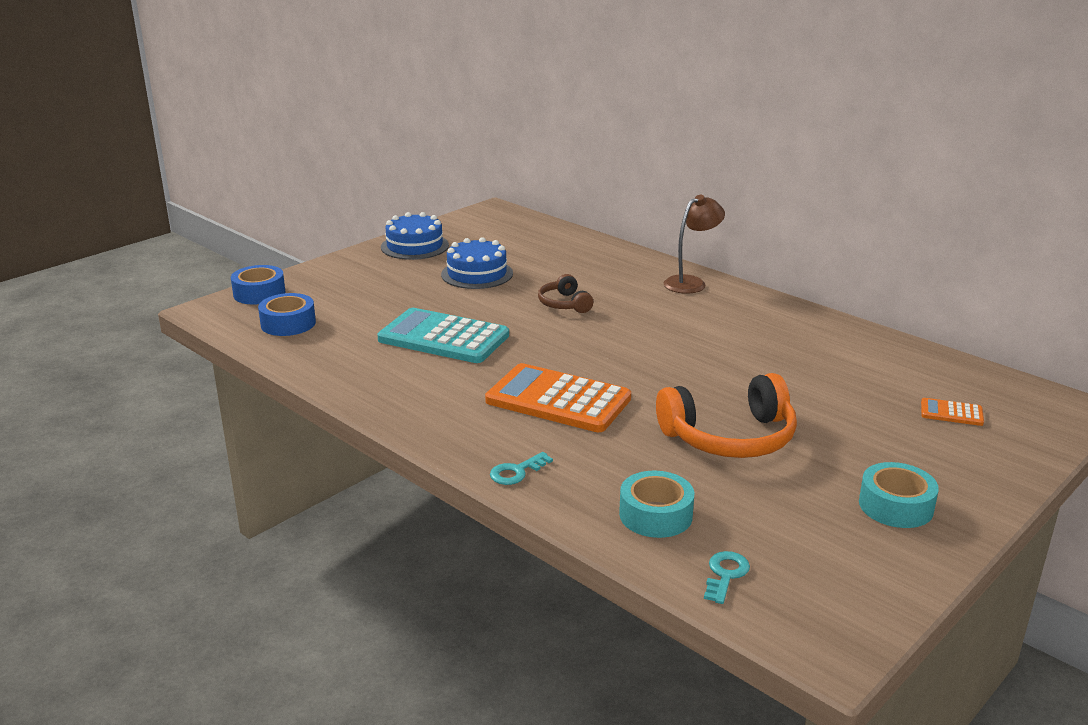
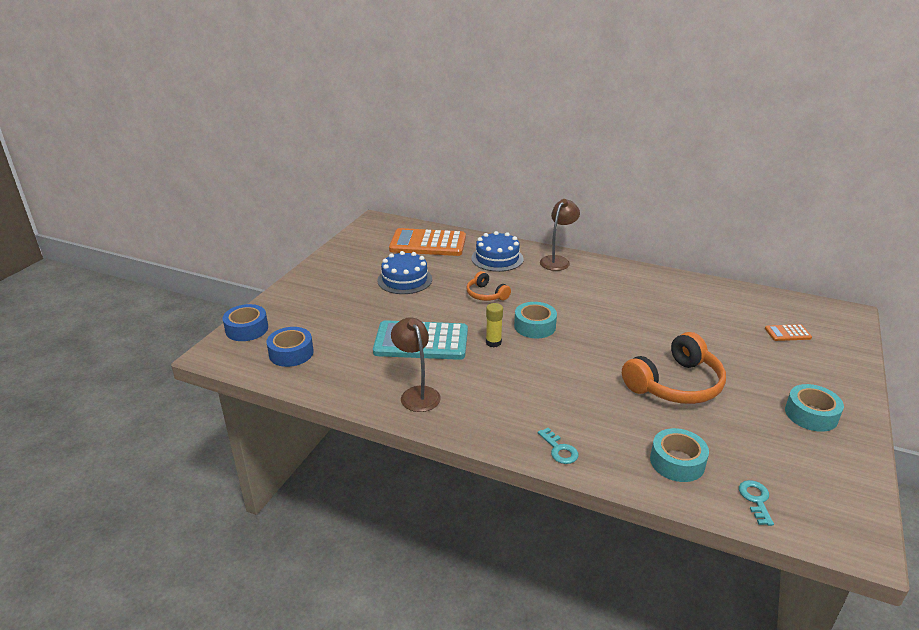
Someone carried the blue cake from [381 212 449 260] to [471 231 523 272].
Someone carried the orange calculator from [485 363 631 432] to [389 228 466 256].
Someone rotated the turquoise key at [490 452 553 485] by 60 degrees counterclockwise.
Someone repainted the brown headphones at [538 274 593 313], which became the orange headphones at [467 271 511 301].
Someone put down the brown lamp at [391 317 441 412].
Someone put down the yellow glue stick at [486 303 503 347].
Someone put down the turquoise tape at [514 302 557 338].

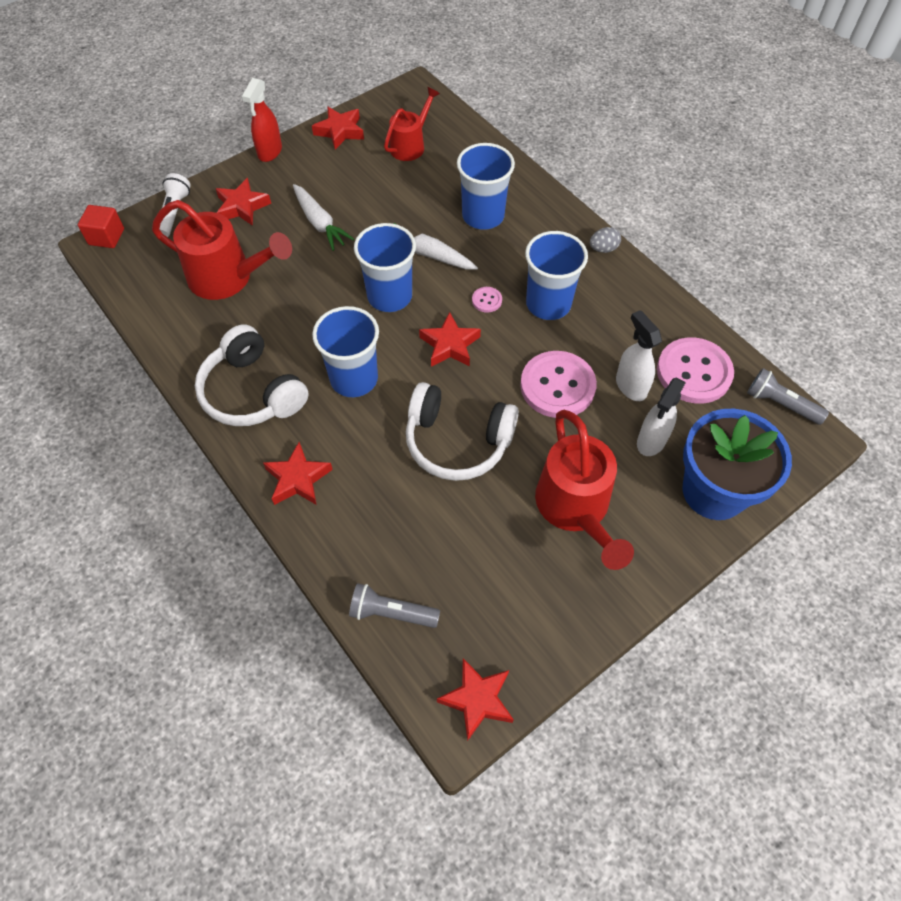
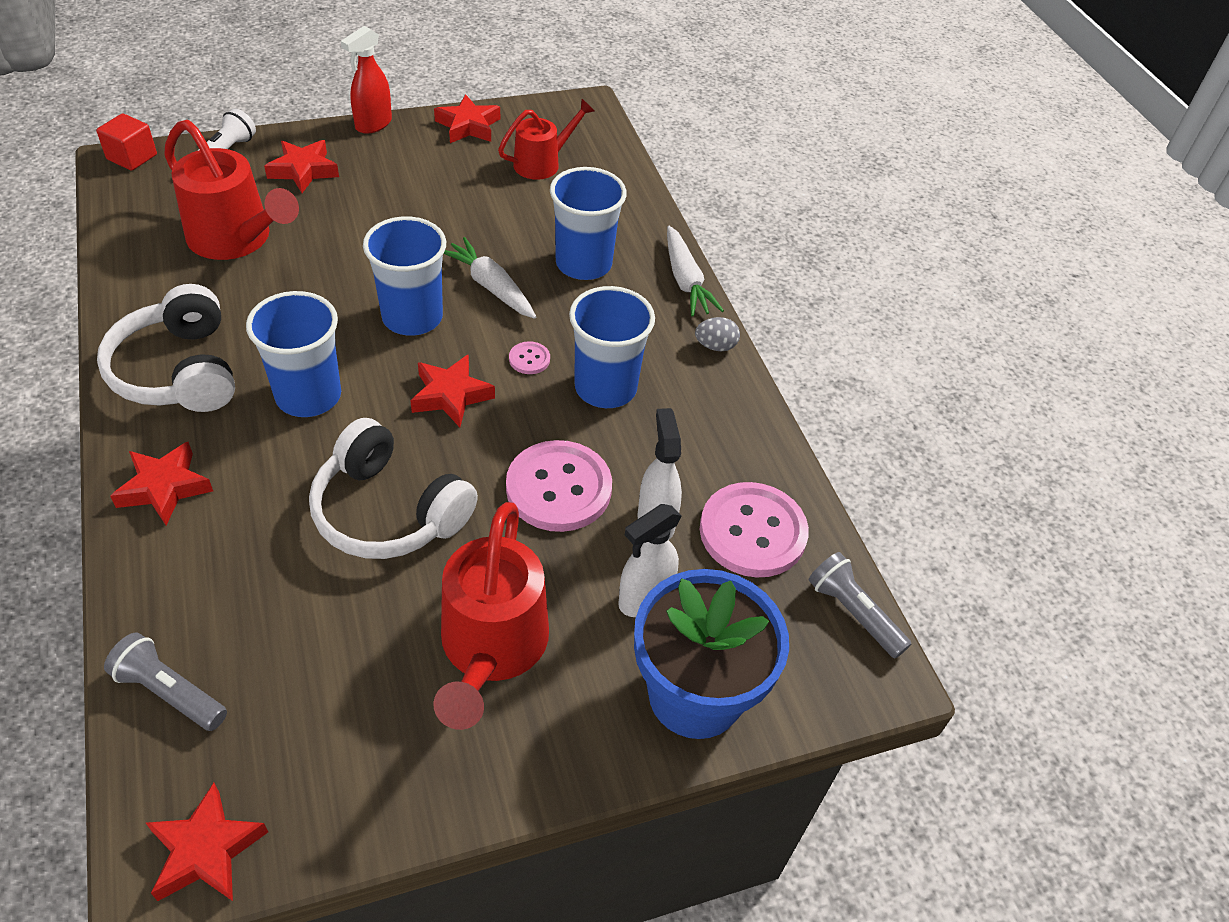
Someone carried the white carrot from [293 184 354 251] to [667 226 724 317].

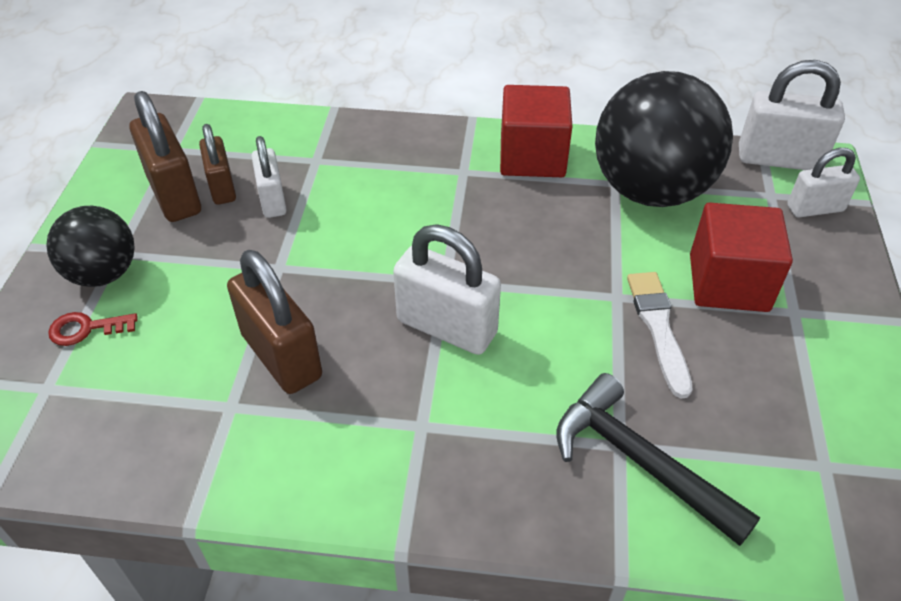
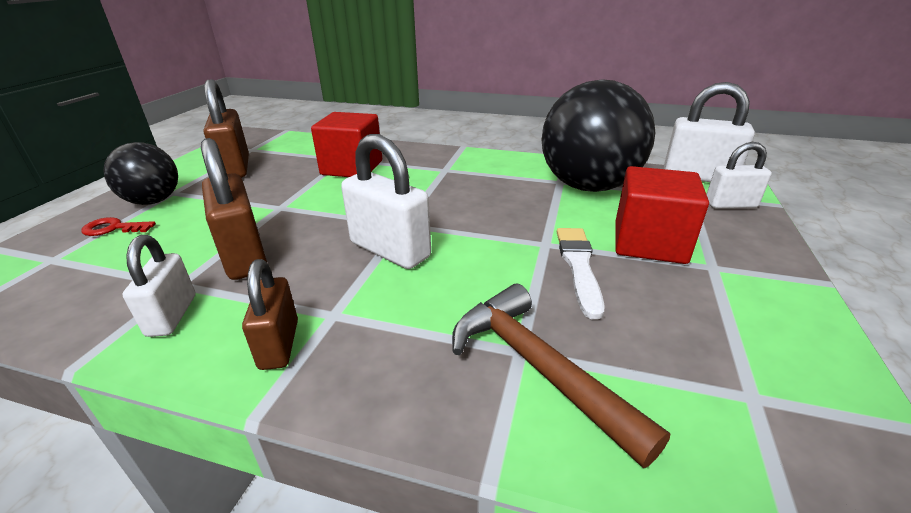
Someone carried the brown padlock from [199 124 236 205] to [242 259 298 370].
Someone carried the white padlock from [251 136 287 218] to [122 235 195 337].
Someone carried the red cube from [500 85 572 177] to [311 112 382 177].
Someone repainted the black hammer at [556 373 760 546], which became the brown hammer at [452 284 670 468].

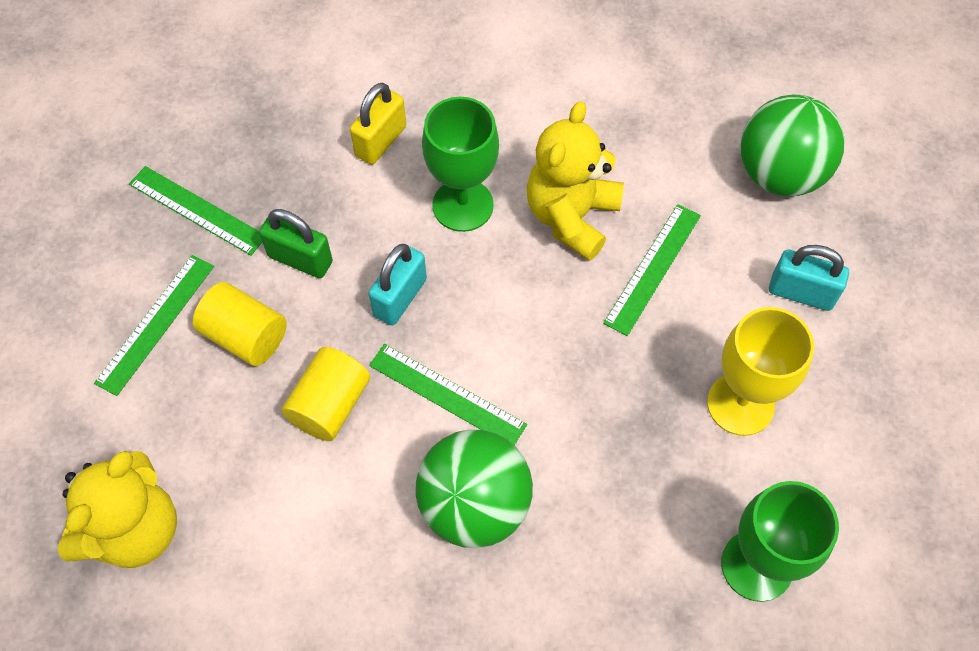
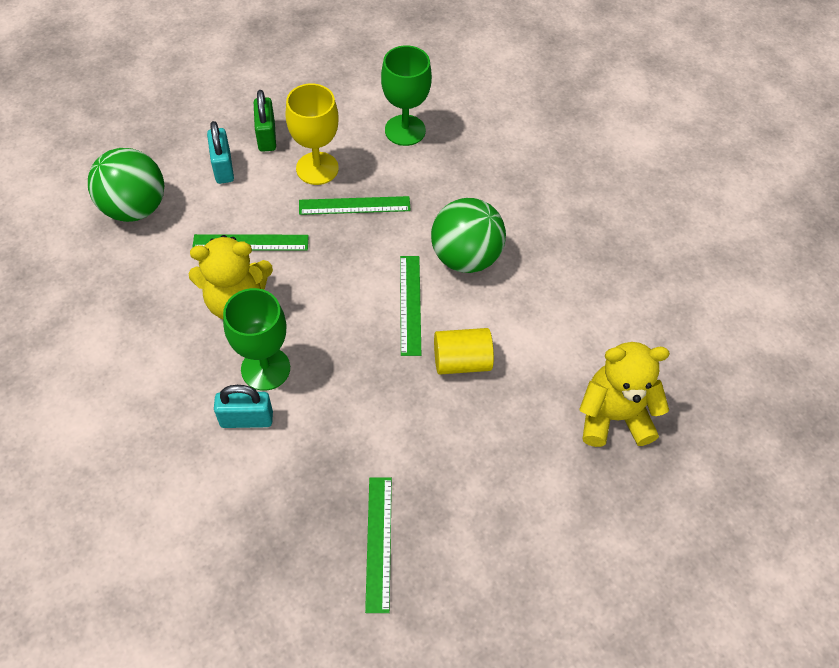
Someone carried the green ruler from [94 255 214 396] to [299 196 411 215].
Someone took away the yellow cylinder at [193 282 287 366].
Someone carried the green padlock from [259 209 333 278] to [254 90 276 152].
Someone took away the yellow padlock at [350 83 406 165].
Someone carried the turquoise padlock from [369 244 427 326] to [214 385 273 428].

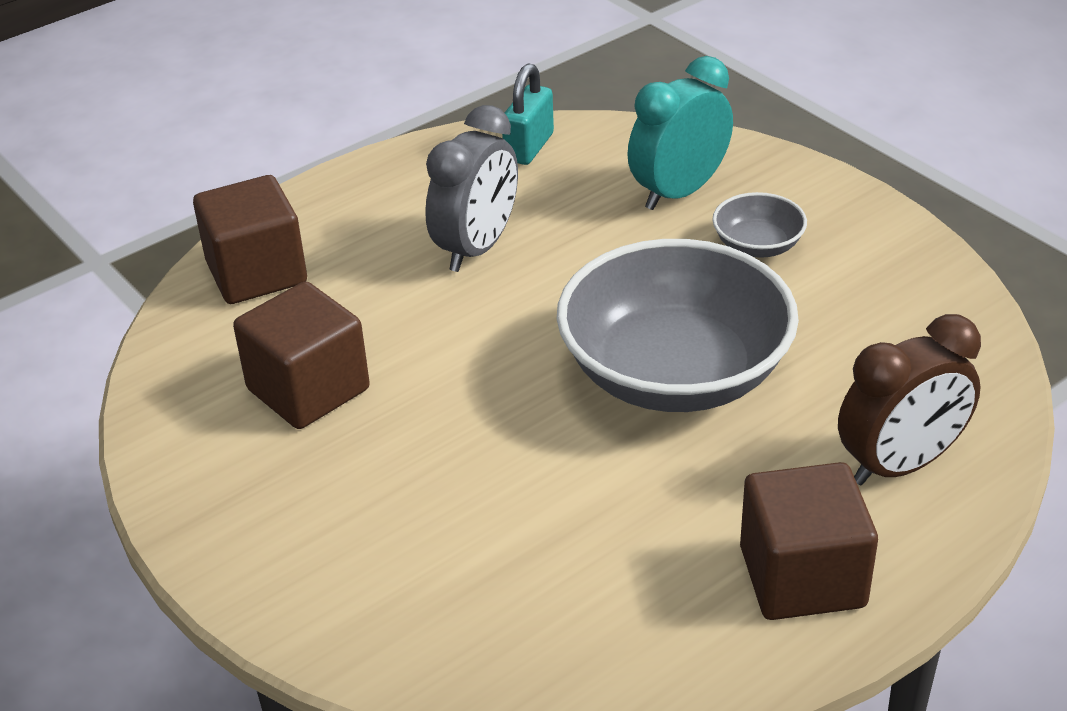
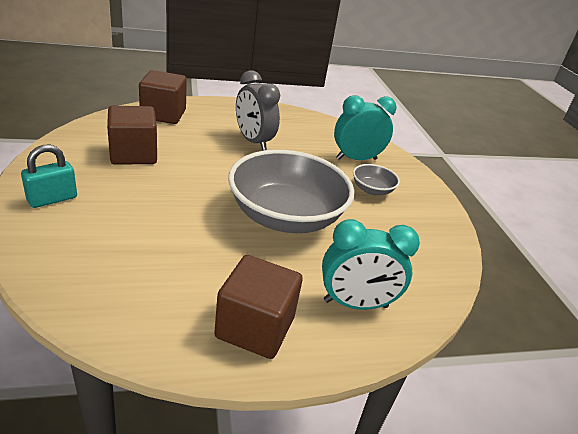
Someone rotated the grey clock at [425 105 518 272] by 90 degrees clockwise.
Someone carried the turquoise padlock from [502 63 554 165] to [21 145 77 208].
Someone repainted the brown clock at [838 314 981 485], which became the turquoise clock at [322 219 420 310].

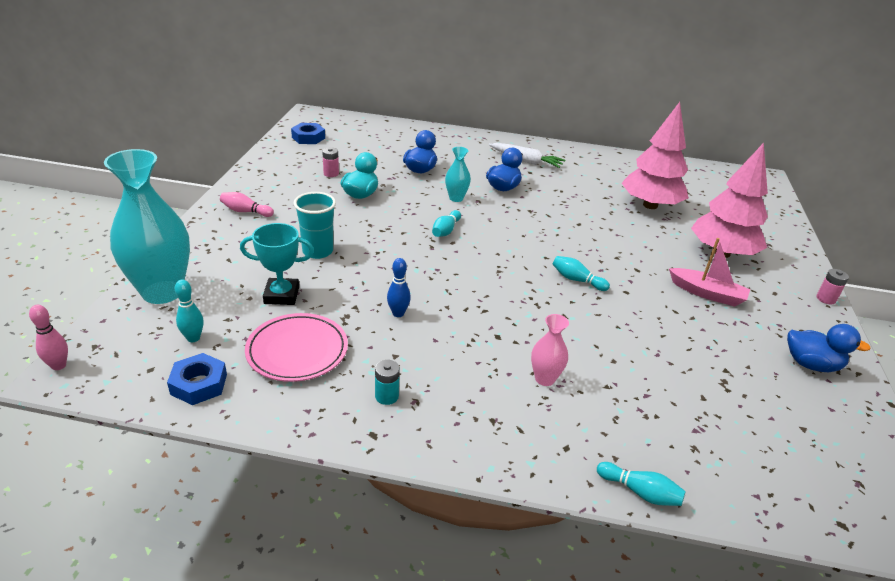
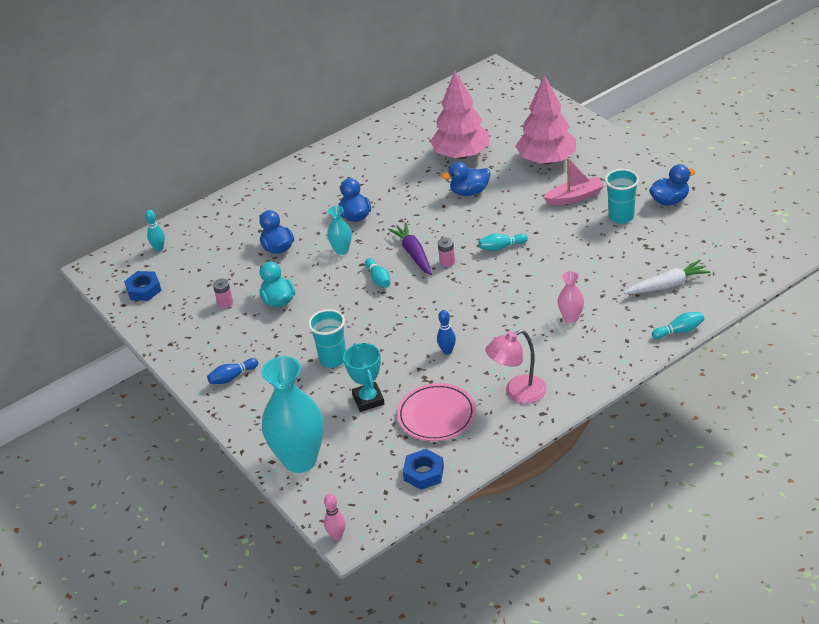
Someone carried the turquoise bowling pin from [175 280 204 342] to [145 210 165 251].
Someone repainted the pink bowling pin at [220 192 274 217], which became the blue bowling pin at [207 358 258 384].
Someone rotated the turquoise trophy at [240 223 314 305] by 60 degrees counterclockwise.
Someone swapped the turquoise battery at [375 360 400 405] for the pink lamp at [486 330 547 404].
Someone carried the white carrot from [489 143 565 168] to [624 260 711 294].
Someone carried the pink battery from [816 269 849 304] to [438 237 455 267].
Someone put down the purple carrot at [388 223 432 275].
Someone put down the blue duck at [442 162 490 196].
Someone put down the turquoise cup at [605 169 639 223].

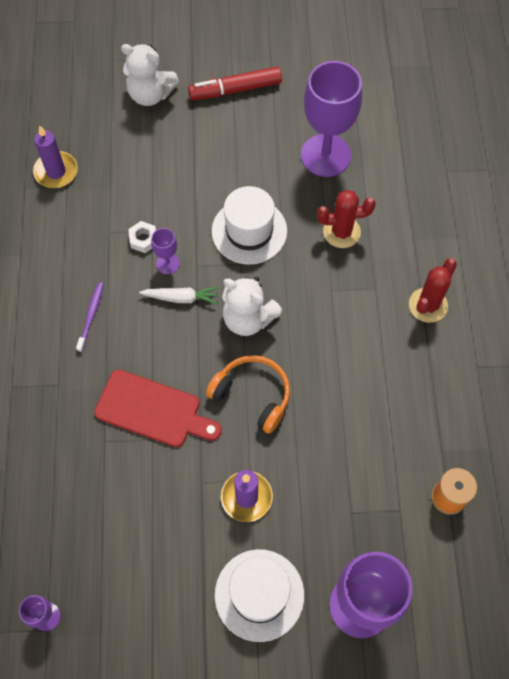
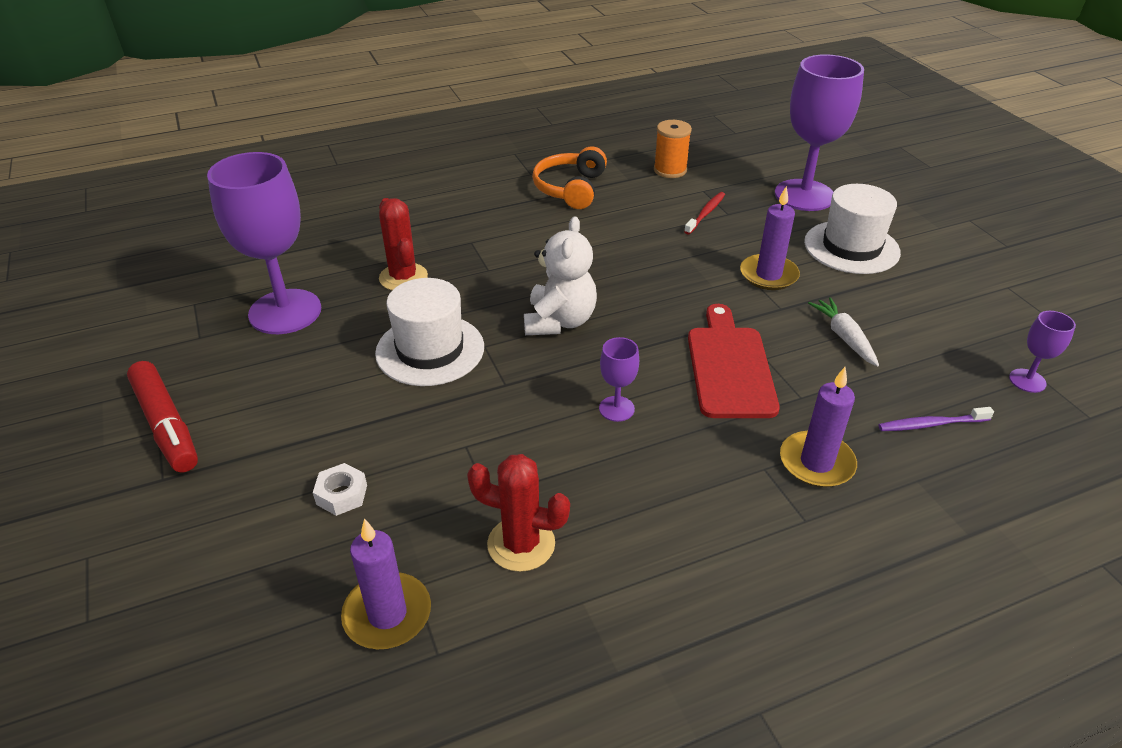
Someone carried the purple toothbrush from [76 282 104 352] to [879 407 994 431].
Someone took away the white teddy bear at [121 44 179 106].
Someone carried the white nut from [128 221 156 253] to [313 463 367 516].
Someone carried the white carrot from [139 287 220 305] to [808 297 879 367].
Someone carried the purple goblet from [151 228 180 274] to [599 337 639 422].
Someone carried the orange headphones from [206 355 290 434] to [532 147 607 209].
Someone carried the red cactus from [409 258 457 323] to [467 454 570 572].
Someone put down the red toothbrush at [684 192 725 234].
Someone put down the purple candle at [780 367 857 487].

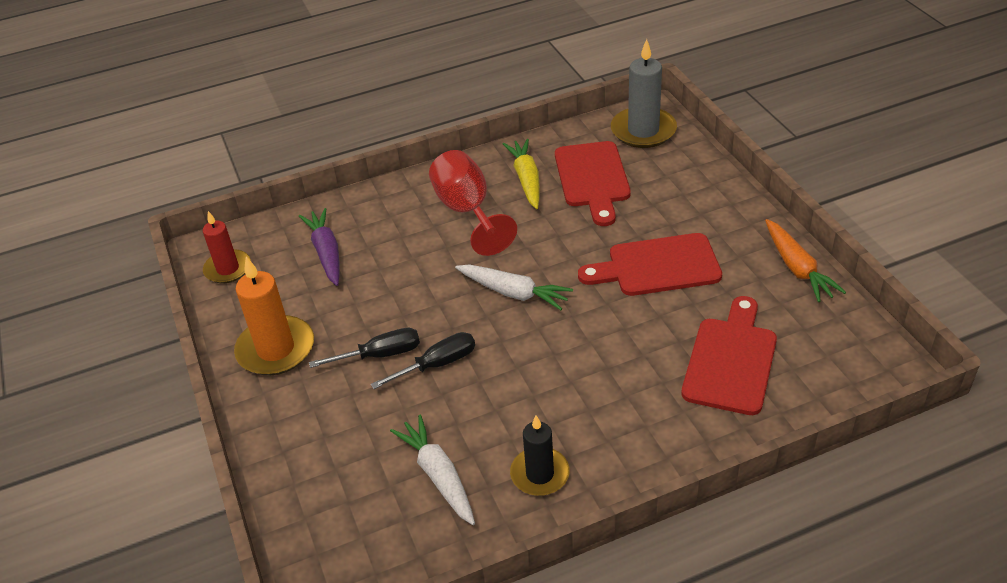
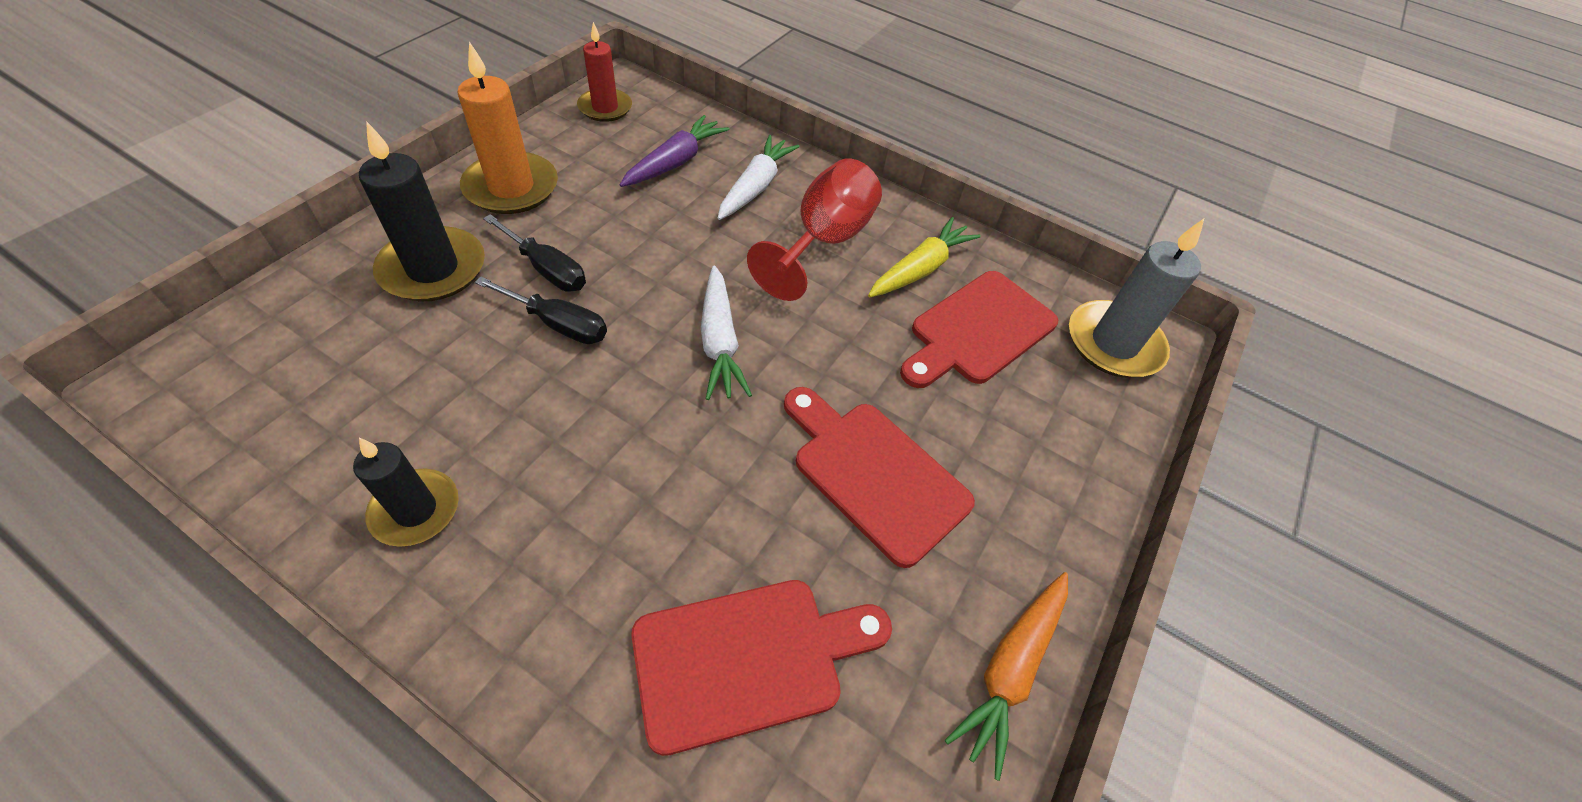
Someone carried the white carrot from [390 415 475 525] to [718 135 800 220].
Someone put down the black candle at [359 121 485 301].

